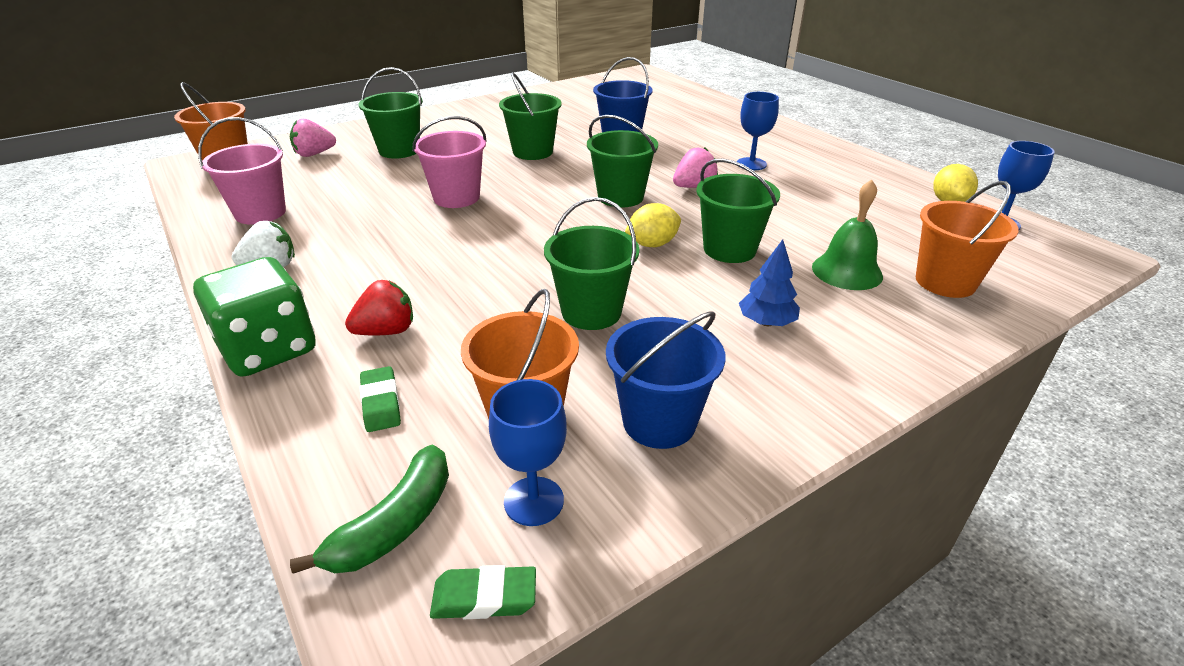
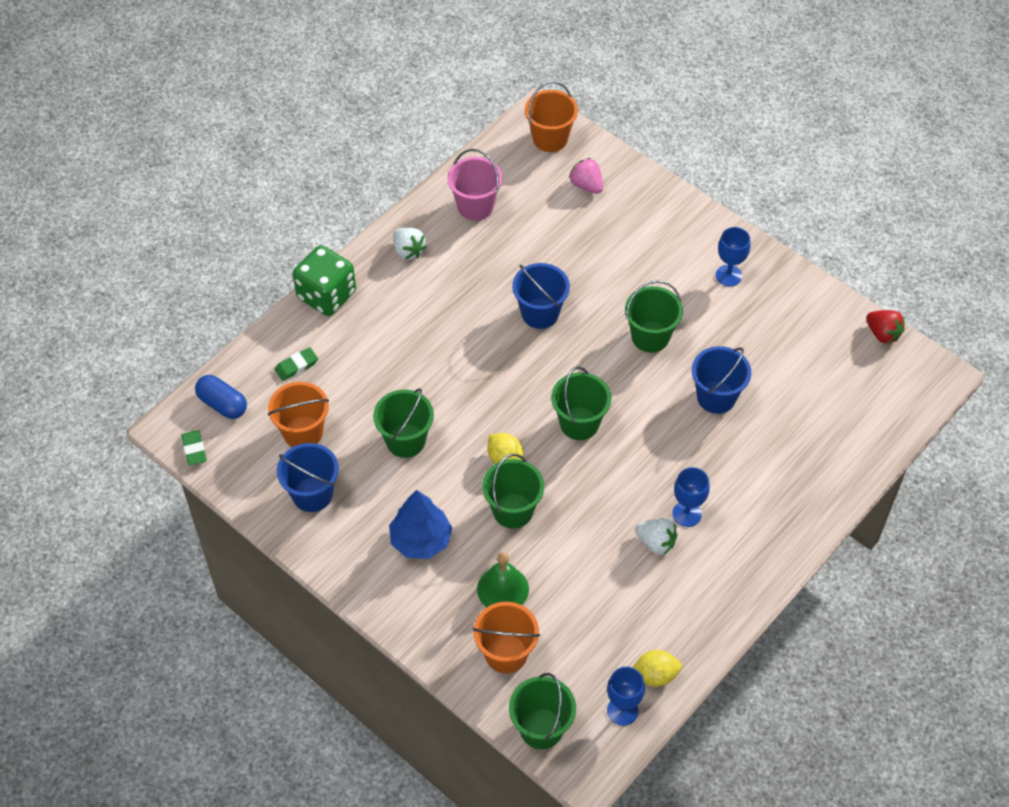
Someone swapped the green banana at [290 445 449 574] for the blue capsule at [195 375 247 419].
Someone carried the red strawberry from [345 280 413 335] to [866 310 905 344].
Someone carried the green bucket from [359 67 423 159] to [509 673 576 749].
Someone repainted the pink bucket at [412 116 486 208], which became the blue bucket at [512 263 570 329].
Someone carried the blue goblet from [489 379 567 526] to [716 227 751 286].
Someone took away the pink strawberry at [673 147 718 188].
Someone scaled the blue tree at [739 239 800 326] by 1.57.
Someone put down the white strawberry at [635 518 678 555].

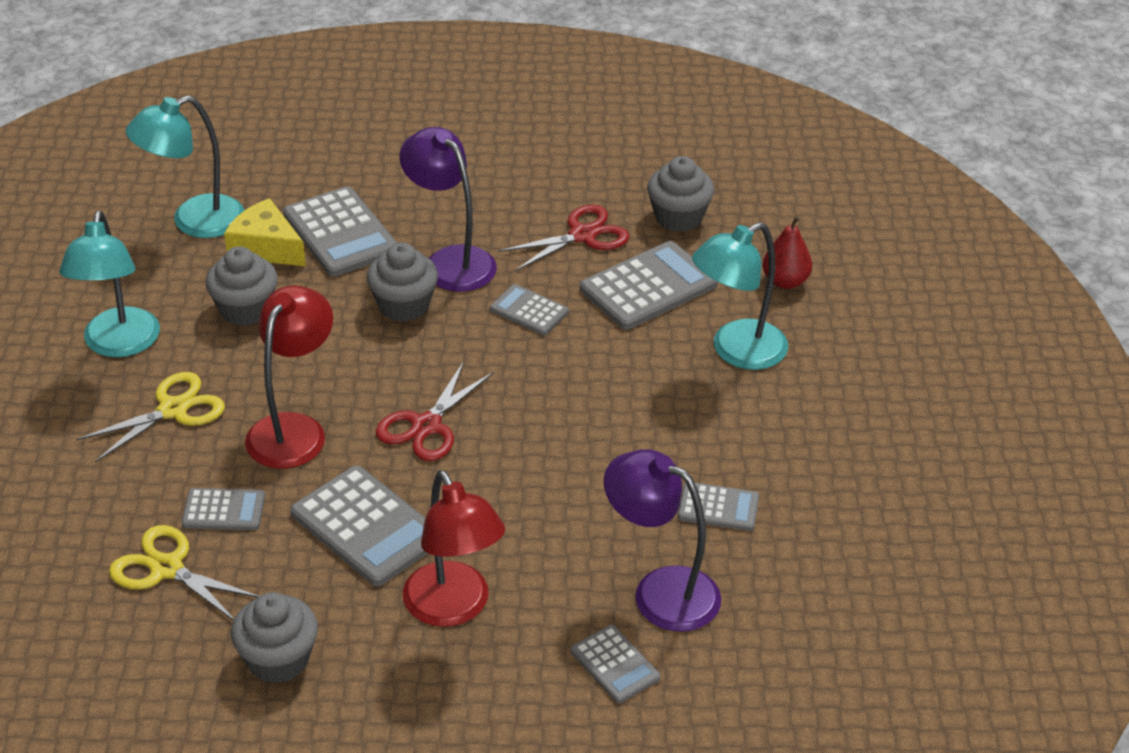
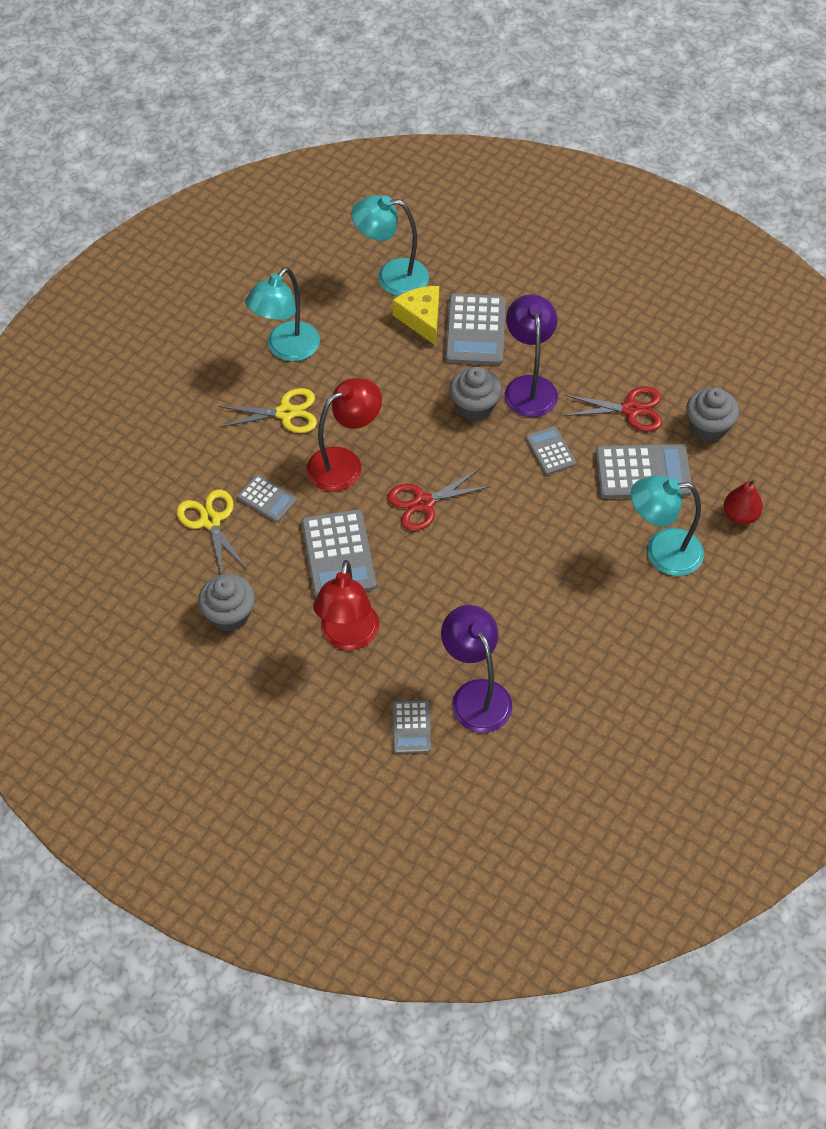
Someone took away the grey cupcake at [206 246 278 326].
Someone took away the grey calculator at [678 482 759 531].

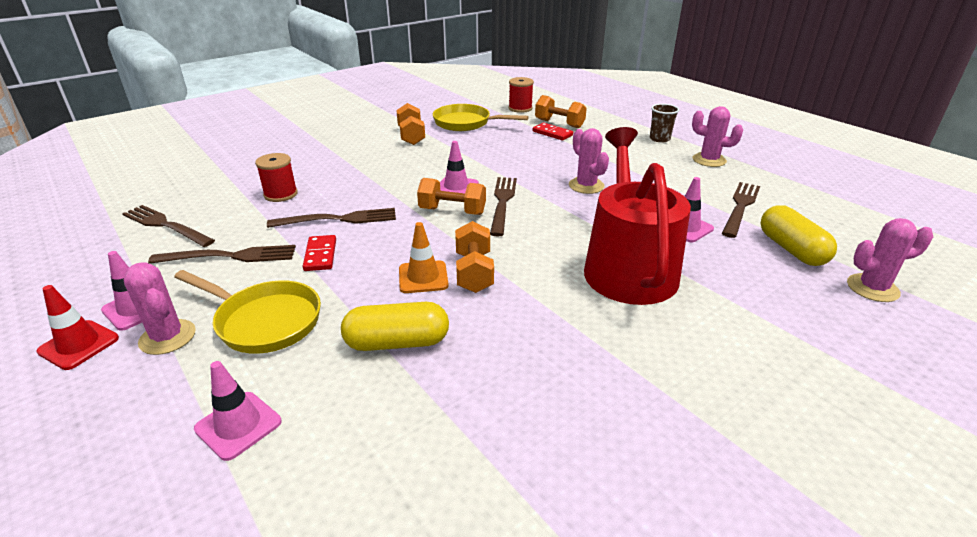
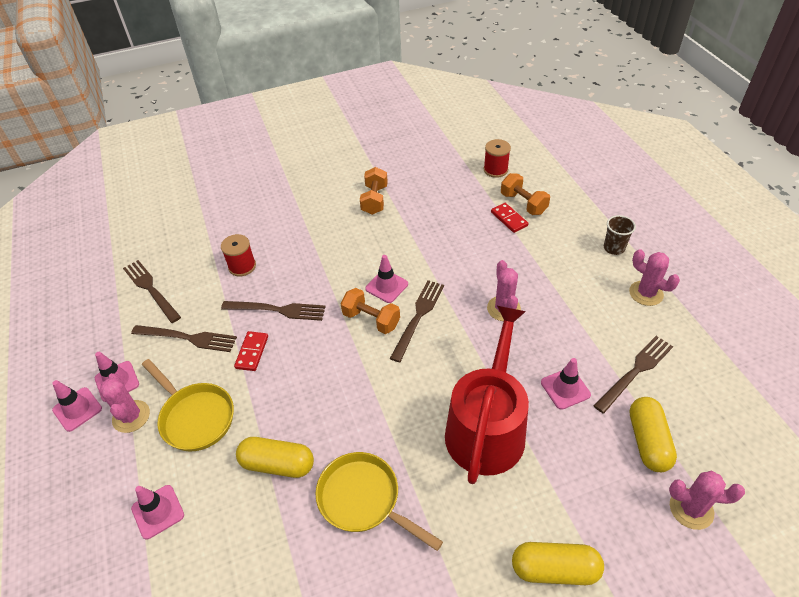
Someone repainted the red traffic cone at [36 285 119 370], which became the pink traffic cone at [52 380 102 432].
Someone took away the orange traffic cone at [399 222 449 293].
Someone carried the yellow pan from [433 104 528 131] to [315 452 443 551].
Someone took away the orange dumbbell at [455 221 494 293].
Someone put down the yellow capsule at [512 542 604 585].

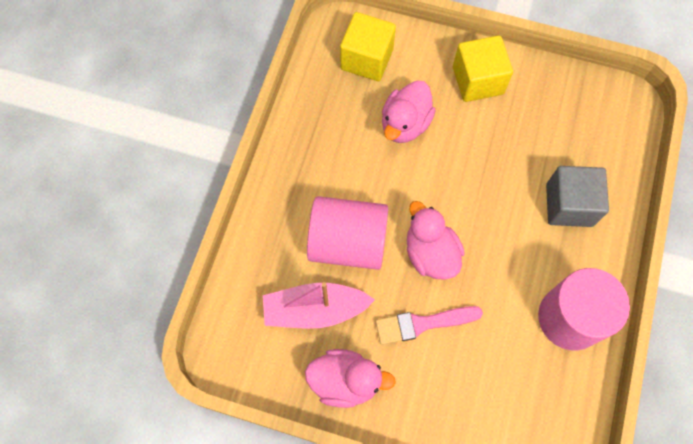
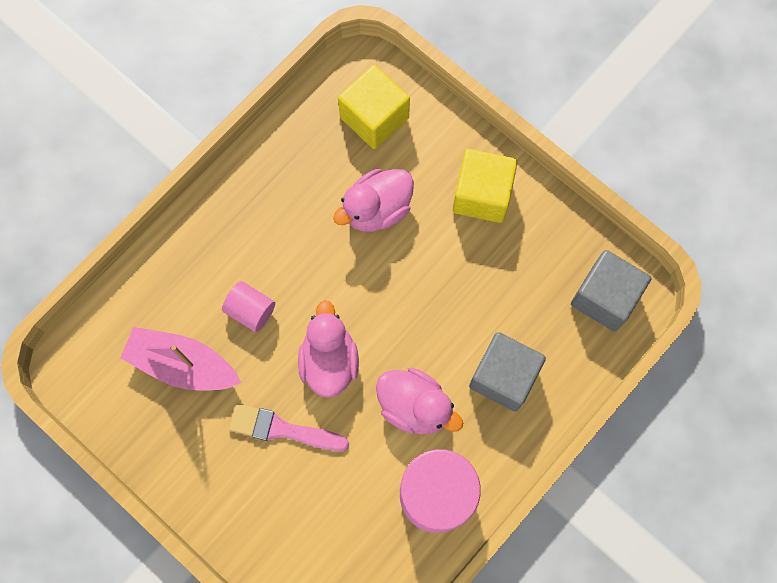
Someone carried the pink duck from [305 349 396 408] to [376 368 463 434].
Someone scaled the pink cylinder at [307 196 388 270] by 0.50.
Someone put down the grey cube at [571 250 652 331].

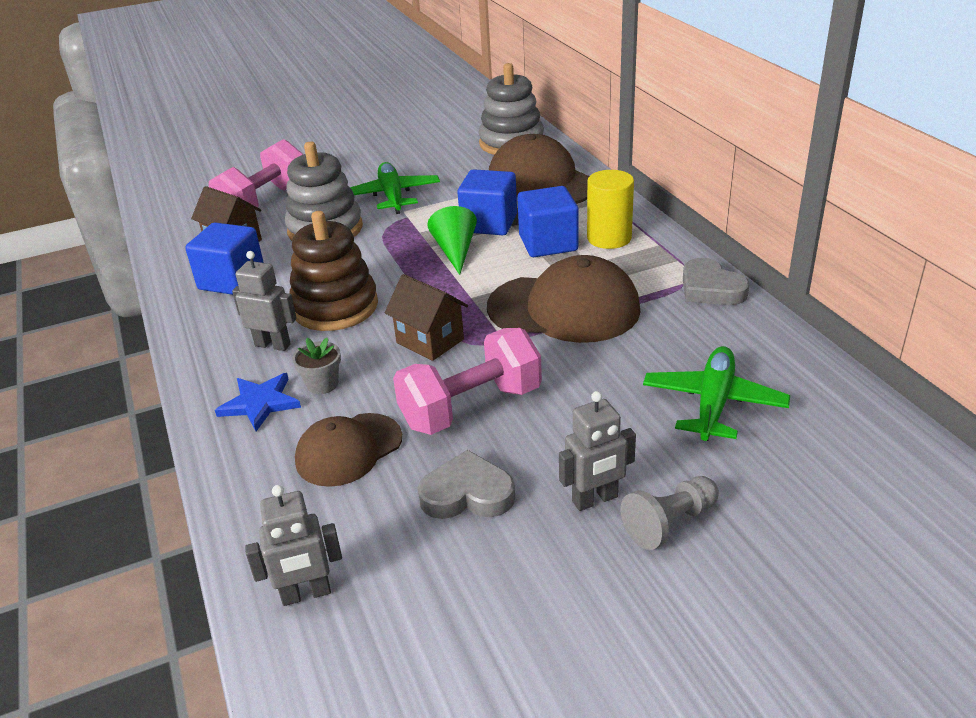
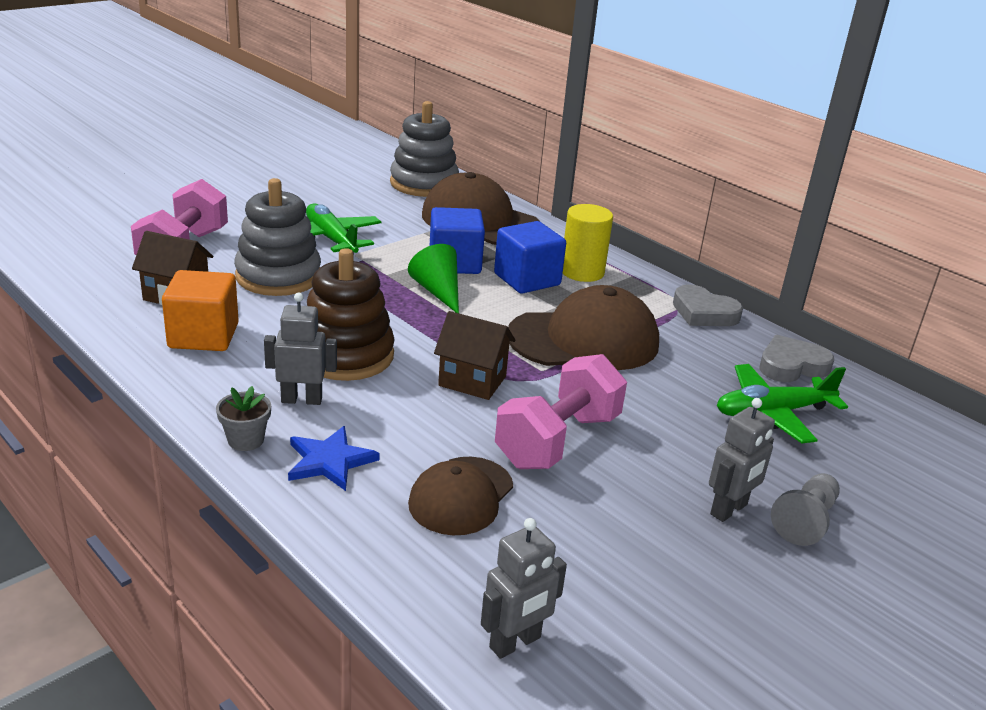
Someone repainted the blue cube at [185 222 264 295], which became the orange cube at [162 270 239 351].
Someone carried the grey flower pot from [292 338 341 394] to [216 386 271 451].
Someone carried the grey heart from [418 450 515 519] to [759 335 834 382].
Someone rotated the green plane at [643 346 790 441] by 105 degrees counterclockwise.

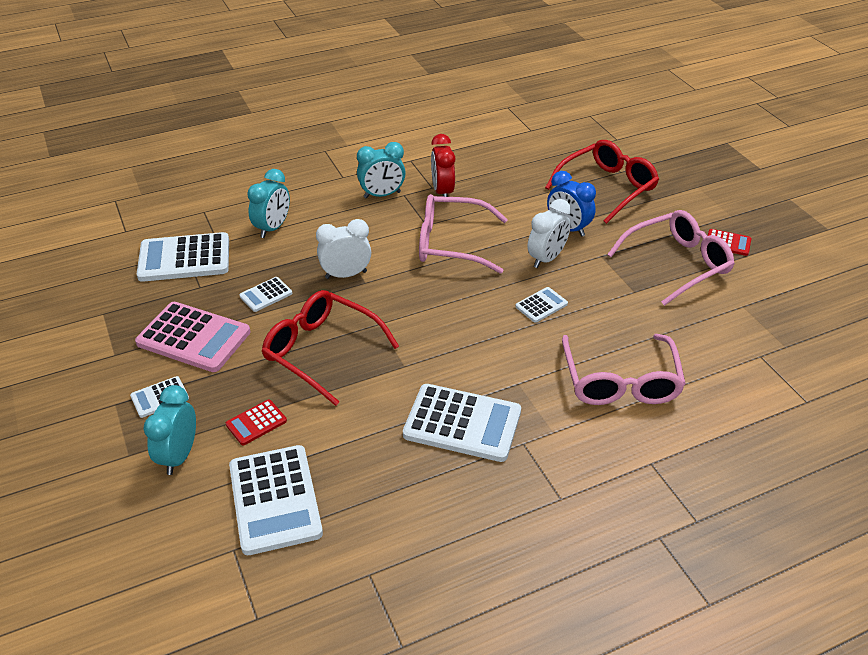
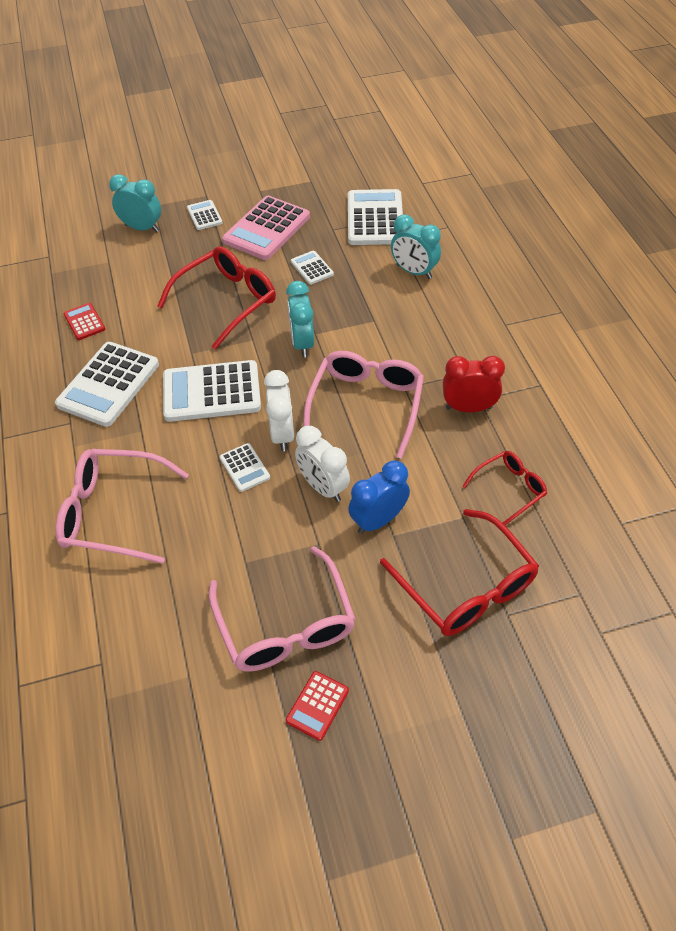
Someone carried the red calculator from [226 400 287 445] to [63 303 105 340].
Someone carried the white calculator from [229 445 323 555] to [163 360 261 422].
Someone carried the white clock from [316 219 371 279] to [264 370 294 451].
Someone carried the turquoise clock from [357 142 406 199] to [286 281 314 358].
Someone put down the red glasses at [462 451 547 525].

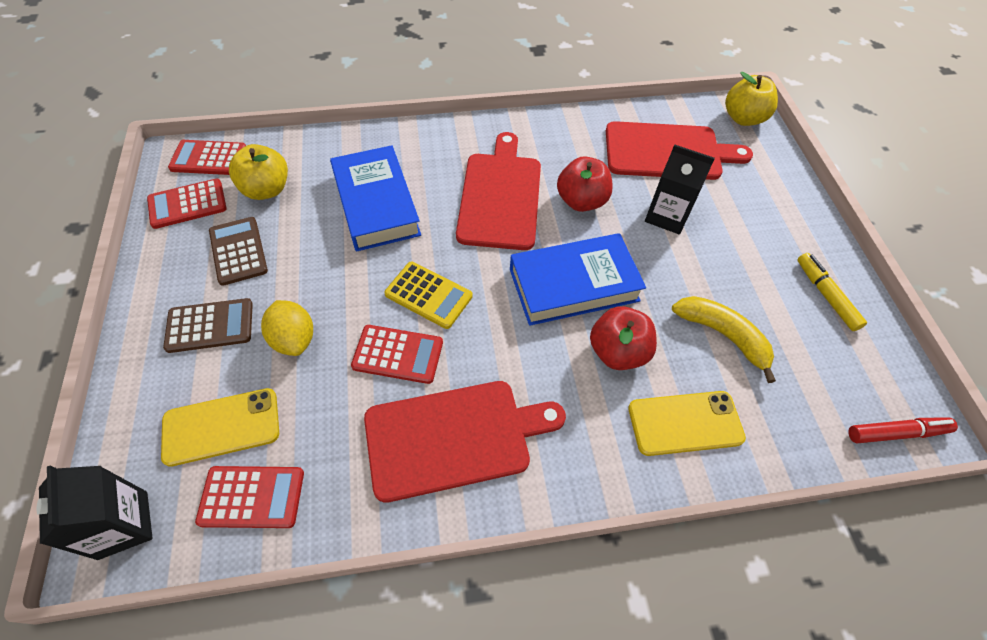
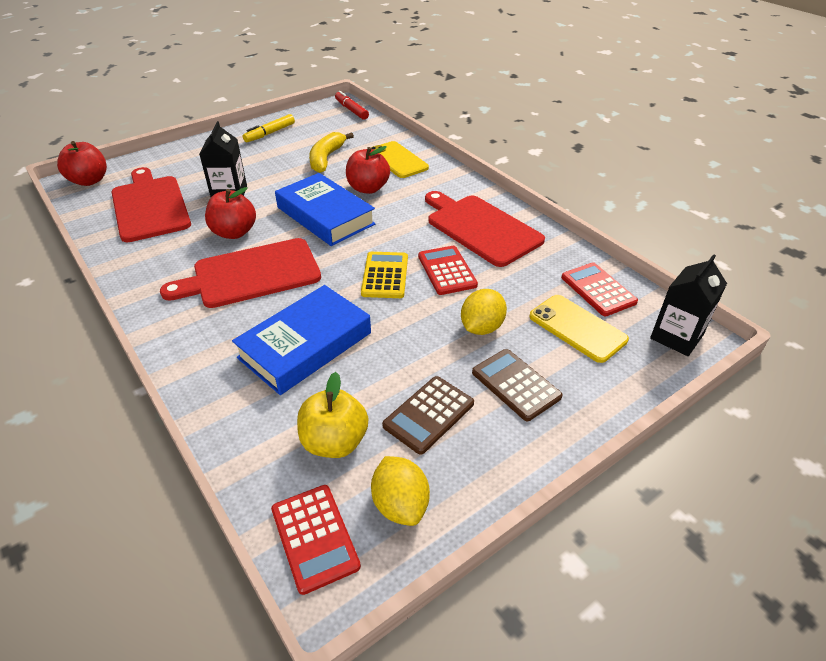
Someone swapped the red calculator at [147 179 227 229] for the yellow lemon at [371 456 430 526].
Someone repainted the yellow apple at [725 72 778 126], which became the red apple at [57 141 107 186].

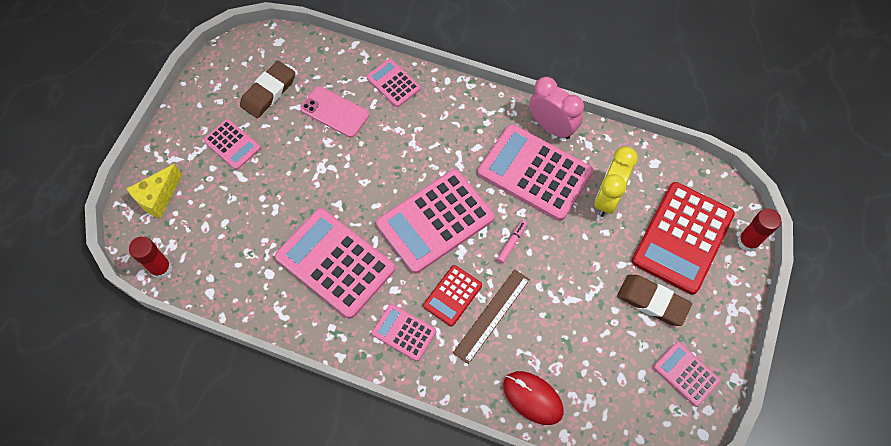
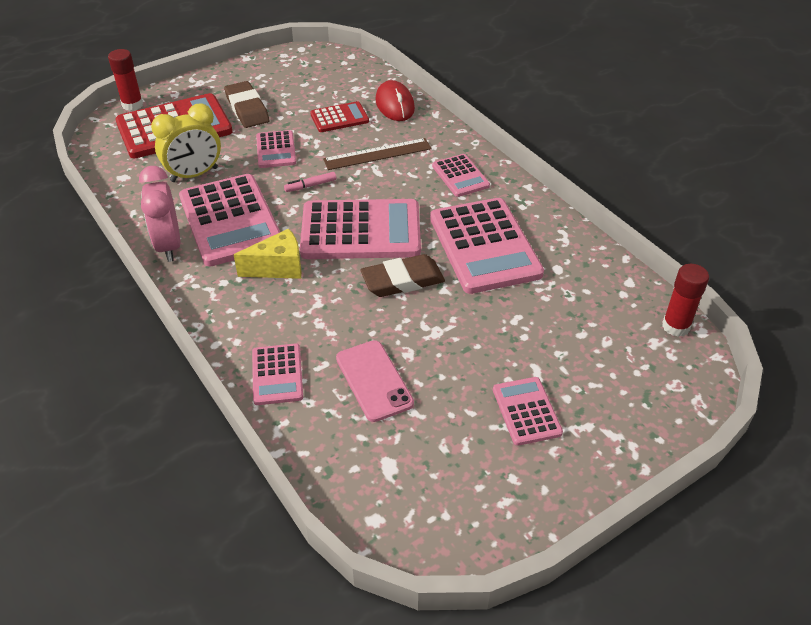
Someone carried the yellow cheese from [127 164 182 219] to [234 229 302 279].
Someone carried the brown eraser from [240 61 295 118] to [360 254 445 297].
Someone carried the red calculator from [423 265 482 326] to [310 101 369 132].
Someone carried the pink calculator from [654 342 721 407] to [256 130 296 168].

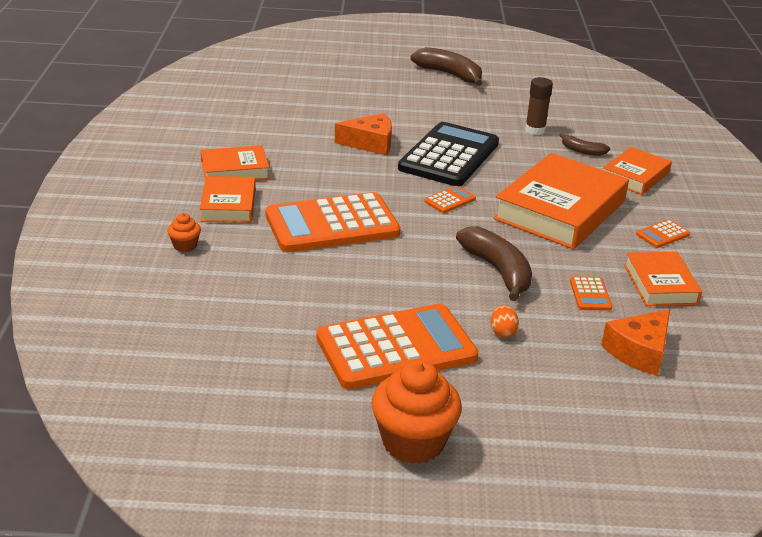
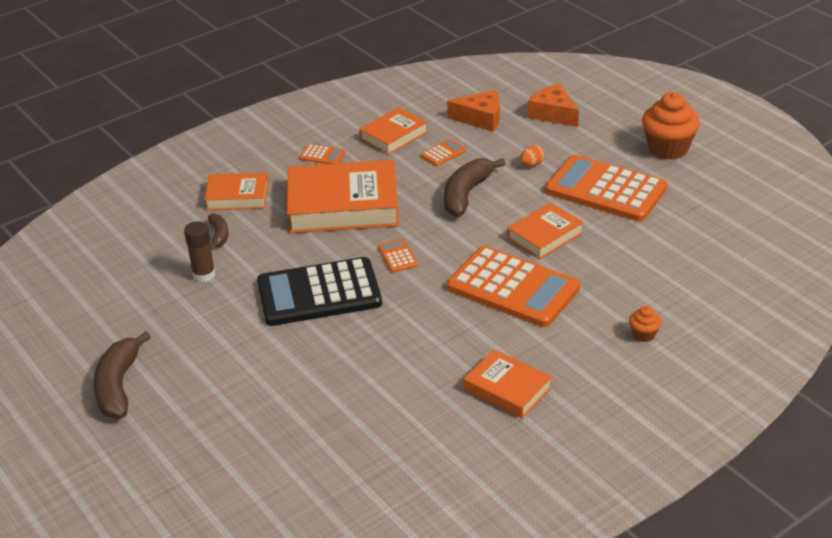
Someone carried the orange book from [200 176 256 223] to [507 203 584 259].
Someone carried the orange cheese from [335 113 392 156] to [528 83 579 127].
Someone rotated the orange calculator at [424 186 476 213] by 60 degrees clockwise.

